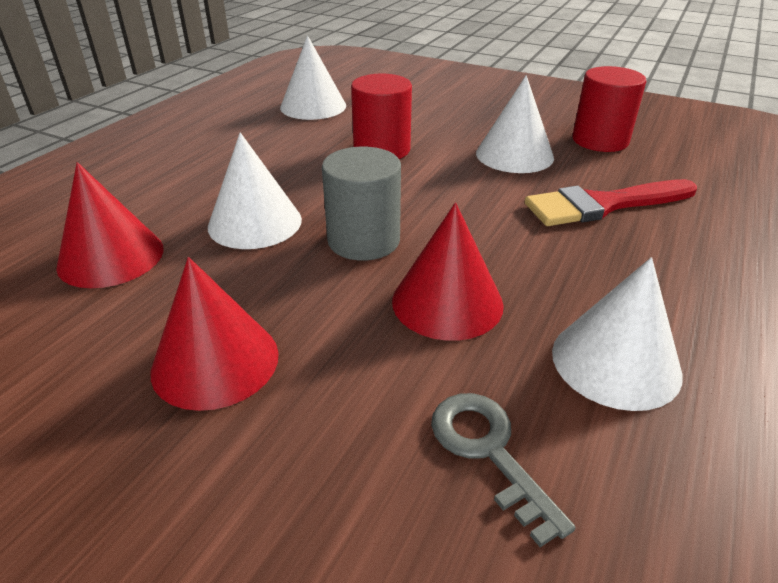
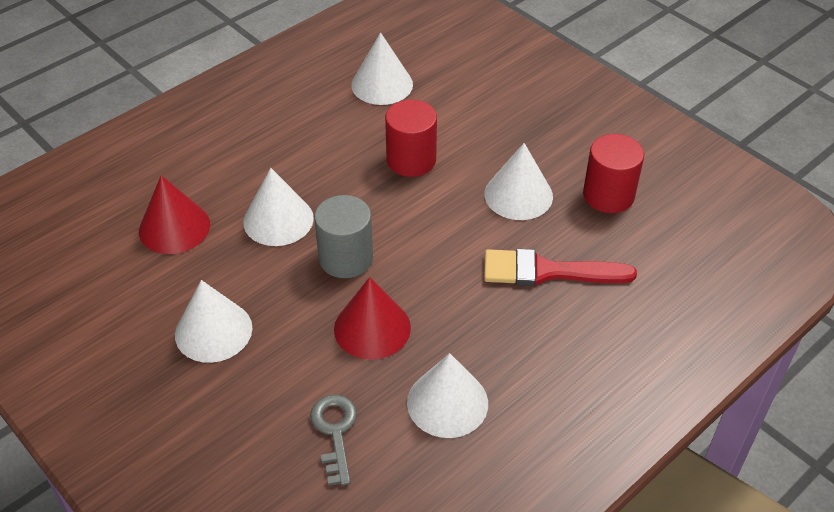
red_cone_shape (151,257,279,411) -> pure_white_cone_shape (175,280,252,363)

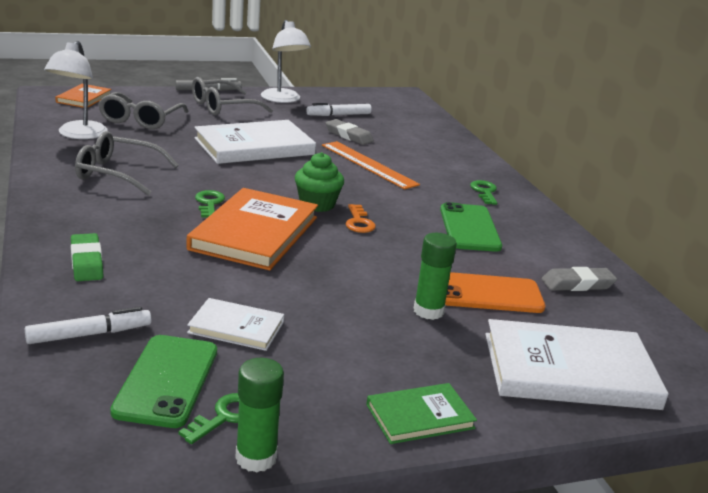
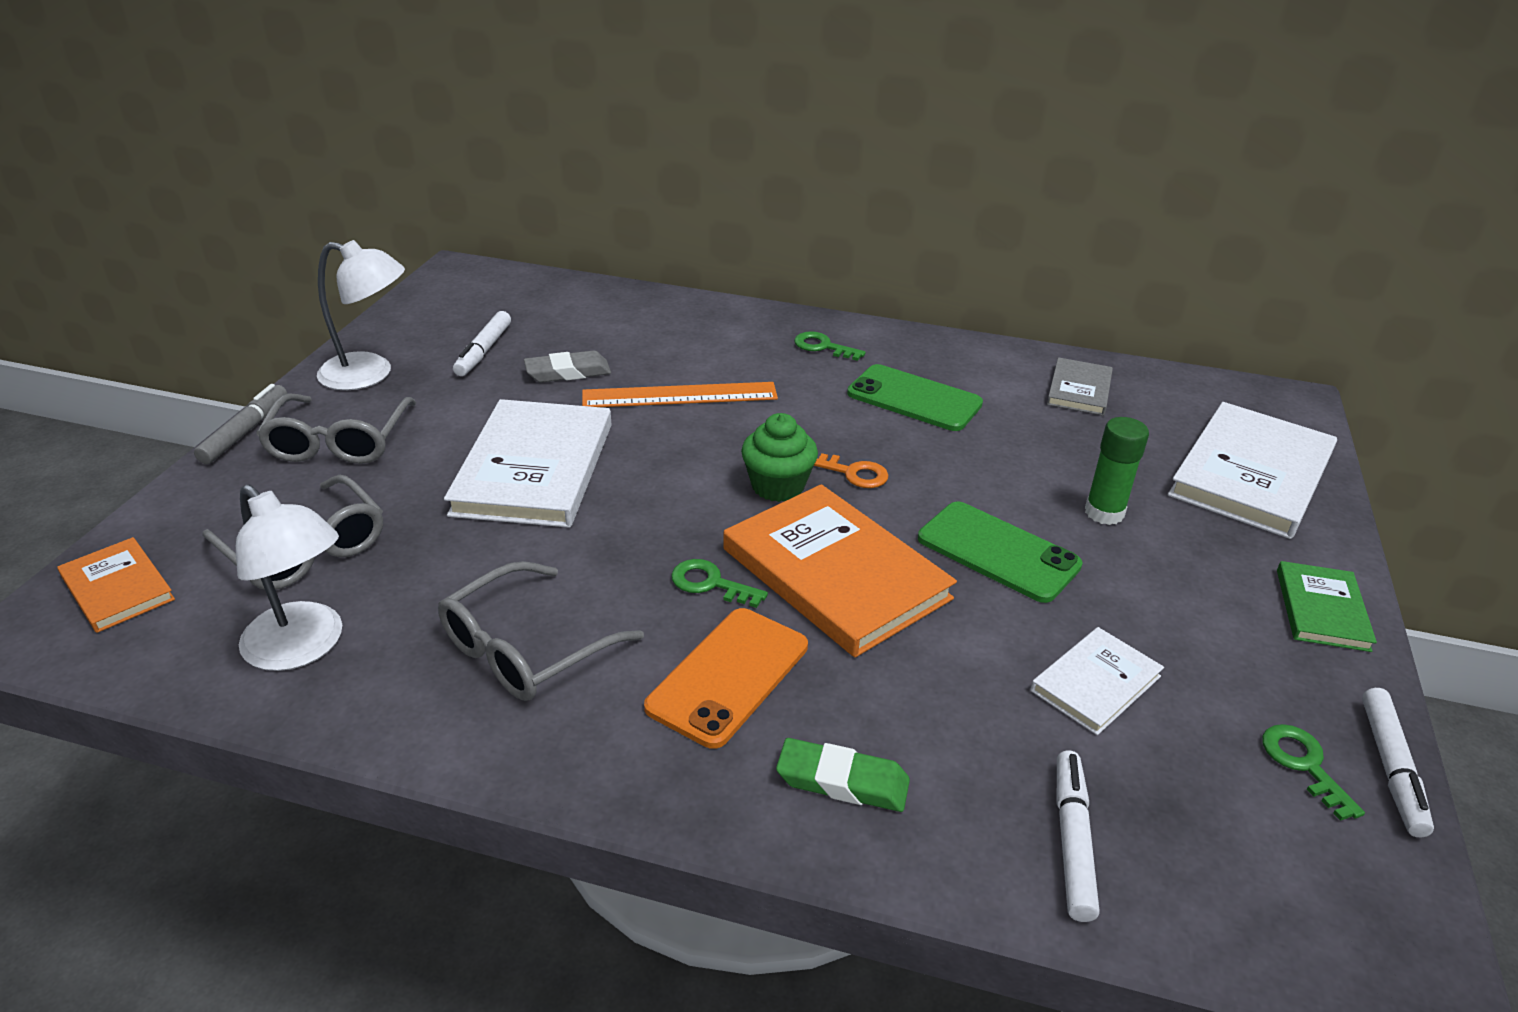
emerald_smartphone (110,335,217,428) -> emerald_smartphone (918,501,1083,603), move
orange-coloured_smartphone (445,272,545,313) -> orange-coloured_smartphone (644,608,808,749), move
emerald_stick_of_glue (235,358,284,473) -> pure_white_marker (1362,688,1434,837)
ash-grey_pencil_eraser (541,267,617,291) -> ash-grey_book (1047,357,1113,416)

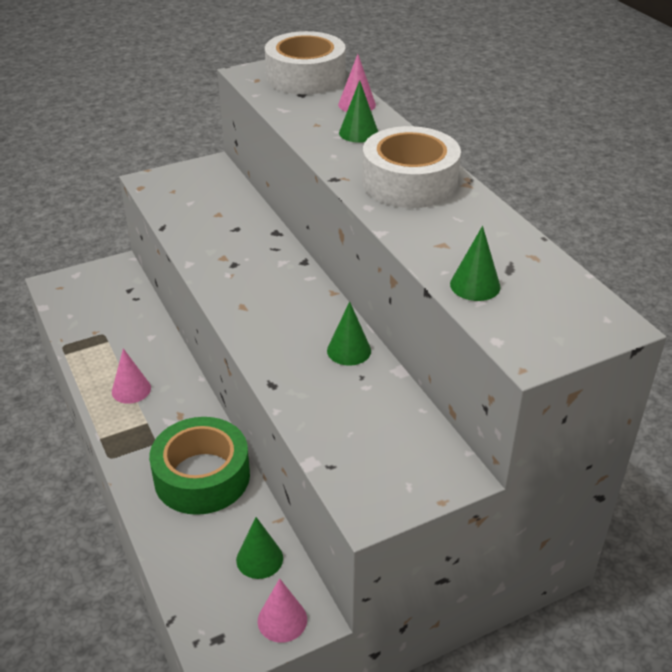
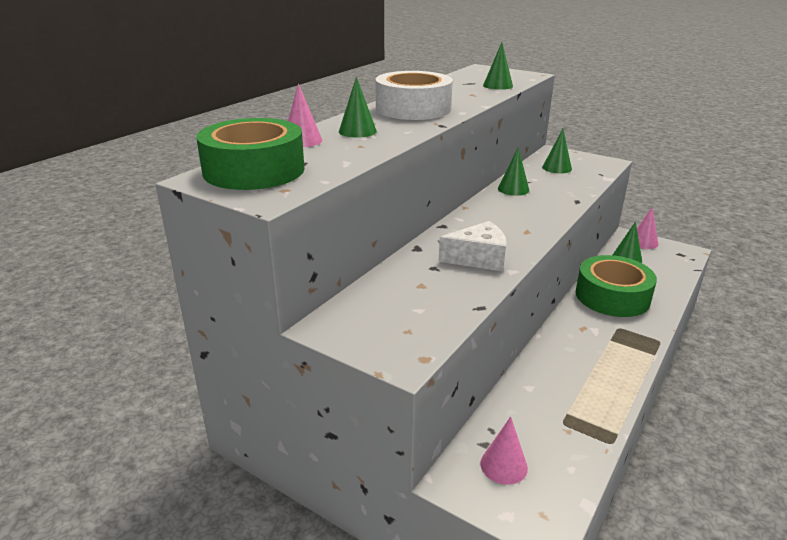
none -> pure_white_cheese (439,221,506,271)
none -> emerald_cone_shape (542,129,572,173)
rosy_cone_shape (112,348,151,404) -> rosy_cone_shape (480,416,528,485), move
pure_white_roll_of_tape (265,31,346,94) -> emerald_roll_of_tape (196,118,304,190)

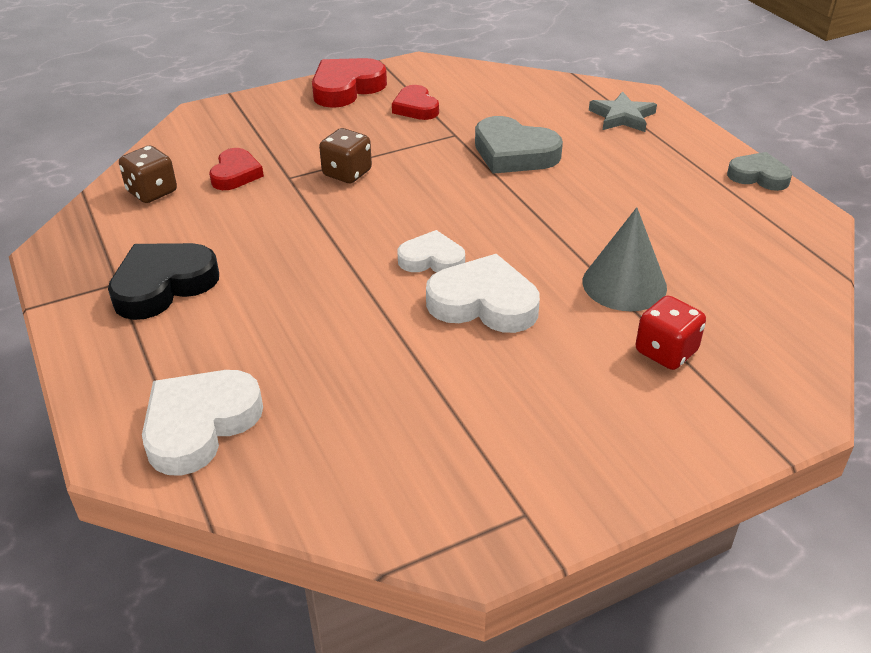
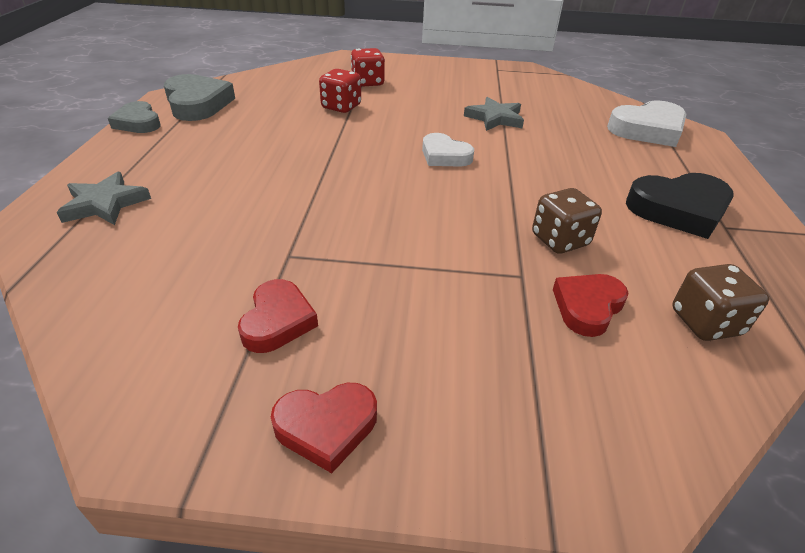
pure_white_love_heart (426,254,540,333) -> none
none -> ash-grey_star (464,97,524,131)
dark_brown_game_die (319,128,372,183) -> dark_brown_game_die (532,188,602,254), move
ash-grey_love_heart (475,116,563,174) -> ash-grey_love_heart (164,74,235,121), move
ash-grey_cone_shape (583,207,667,311) -> red_game_die (319,69,361,113)
red_love_heart (312,58,387,108) -> red_love_heart (271,383,377,473), x0.63

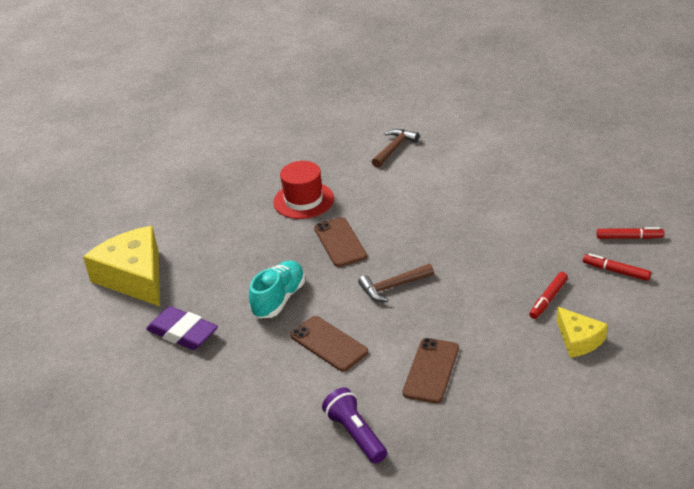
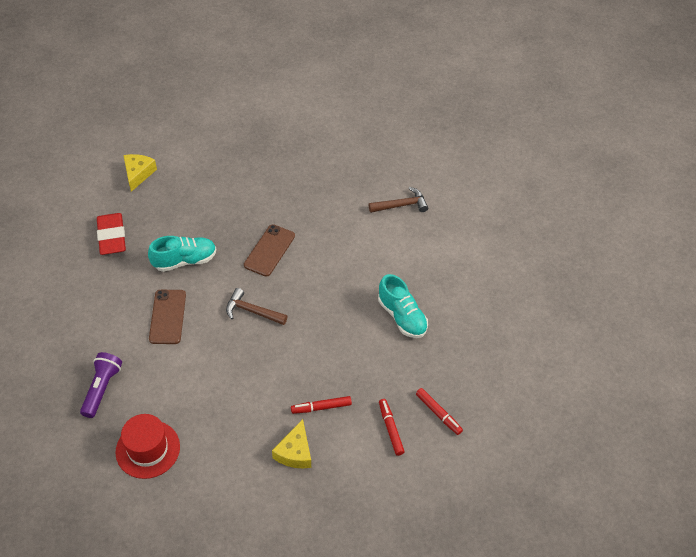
dark_brown_smartphone (403,338,459,403) -> none
none -> turquoise_sneaker (378,274,428,338)
red_hat (273,161,334,219) -> red_hat (115,414,180,479), move
violet_pencil_eraser (146,306,218,350) -> red_pencil_eraser (97,213,126,255)
bright_yellow_cheese (83,226,160,306) -> bright_yellow_cheese (123,154,157,192), x0.54

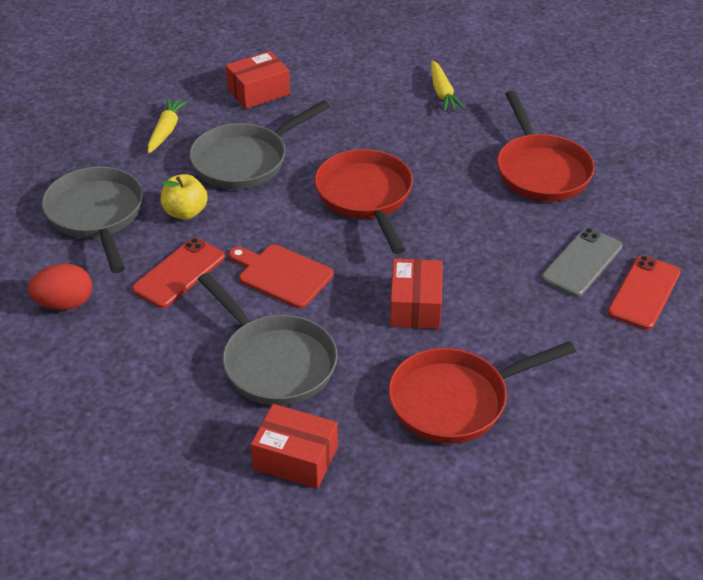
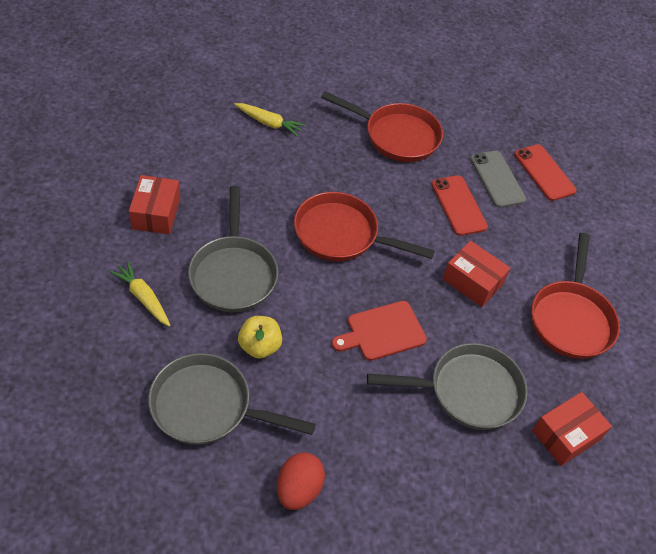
red_smartphone (132,238,225,308) -> red_smartphone (431,175,488,236), move

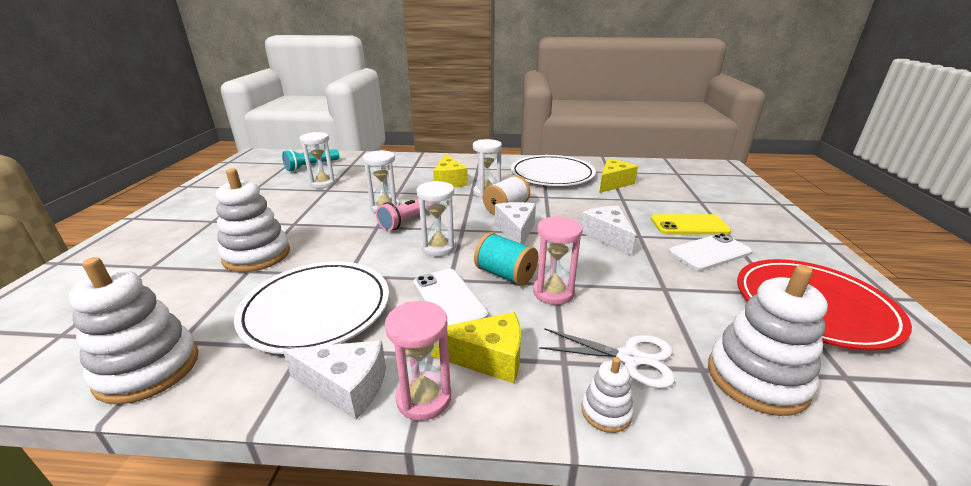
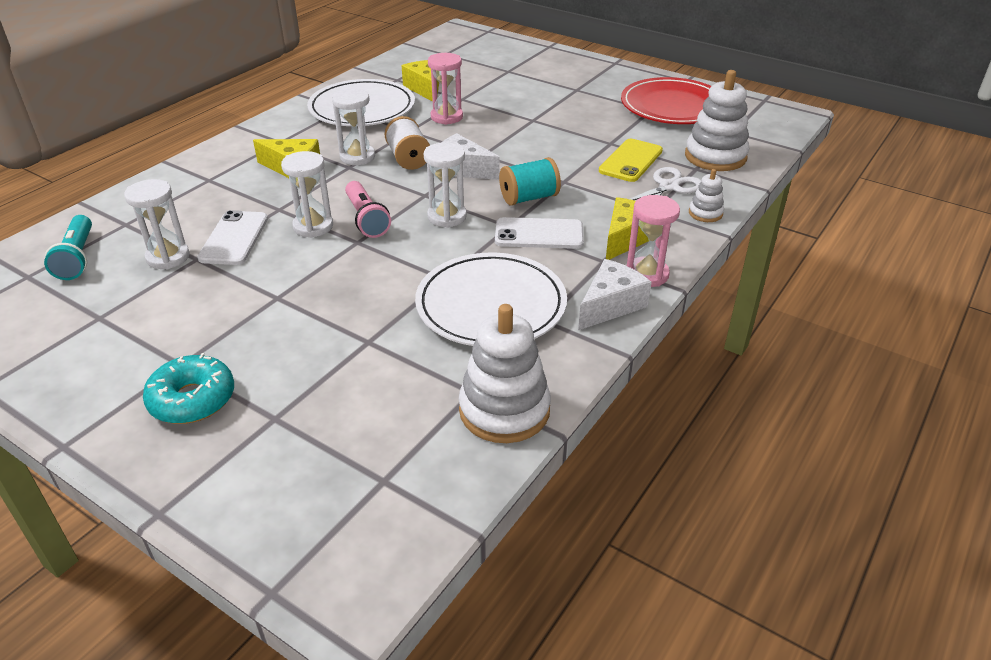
pure_white_stacking_toy (216,168,290,272) -> none
pure_white_cheese (581,206,635,256) -> none
none -> turquoise_donut (143,353,234,424)
rosy_sand_timer (533,216,583,305) -> rosy_sand_timer (428,53,463,125), move
bright_yellow_smartphone (651,214,731,234) -> bright_yellow_smartphone (599,139,663,182), move
pure_white_smartphone (669,233,752,271) -> pure_white_smartphone (197,210,268,265), move

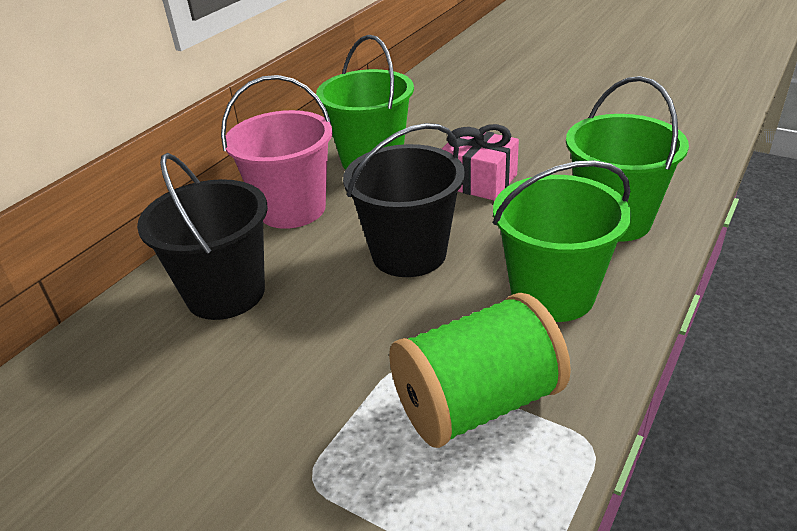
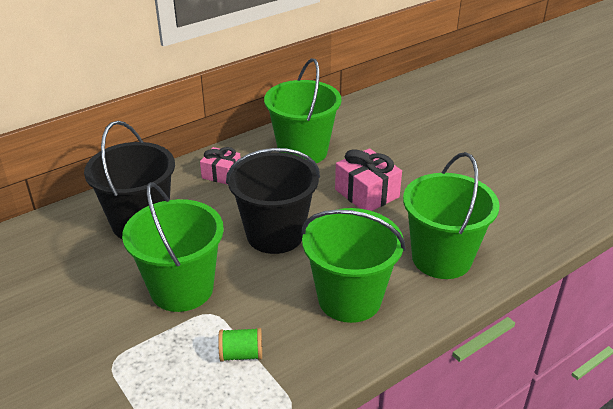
none -> emerald_bucket (122,182,224,312)
rosy_bucket (221,75,333,229) -> rosy_present (200,147,241,185)
emerald_spool (389,293,571,448) -> emerald_spool (218,328,262,362), x0.41

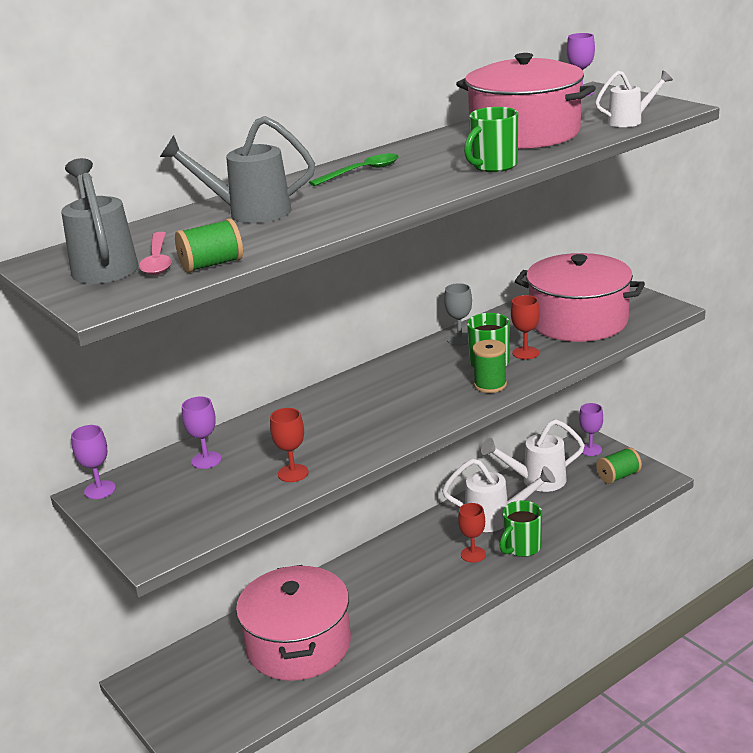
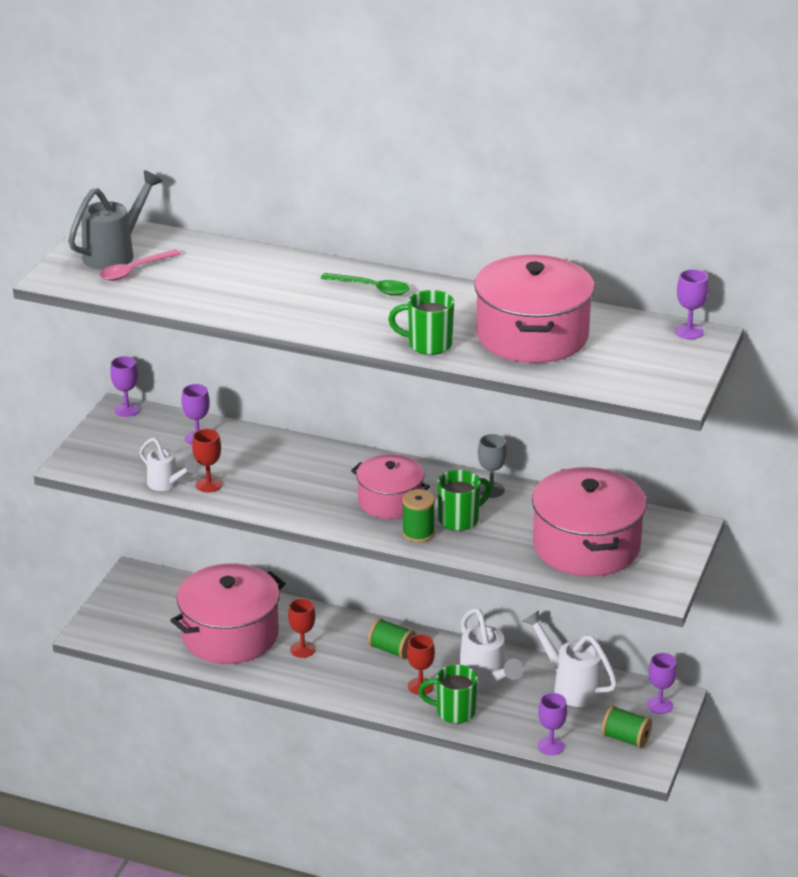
ash-grey_watering_can (160,116,315,223) -> none
none -> rosy_cooking_pot (351,454,430,519)
none -> violet_goblet (538,693,567,755)
emerald_spool (175,218,243,273) -> emerald_spool (368,618,416,659), move
red_goblet (511,295,540,359) -> red_goblet (288,598,316,658), move
pure_white_watering_can (595,70,673,127) -> pure_white_watering_can (139,437,197,491), move

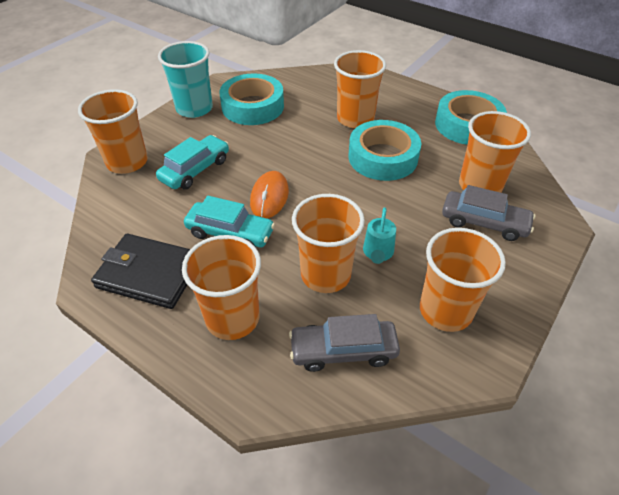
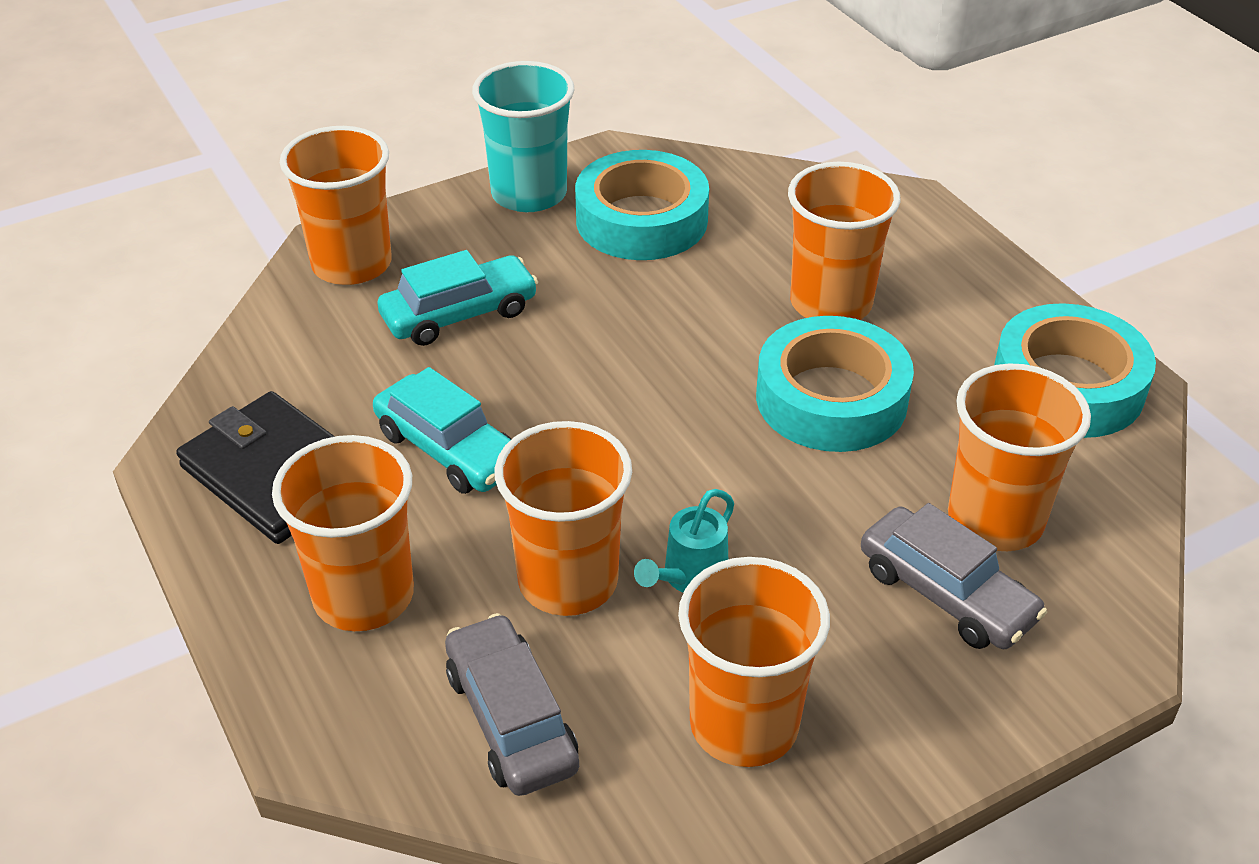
orange-coloured_computer_mouse (250,171,289,218) -> none
ash-grey_automobile (289,314,400,372) -> ash-grey_automobile (445,613,579,796), 45 degrees clockwise

